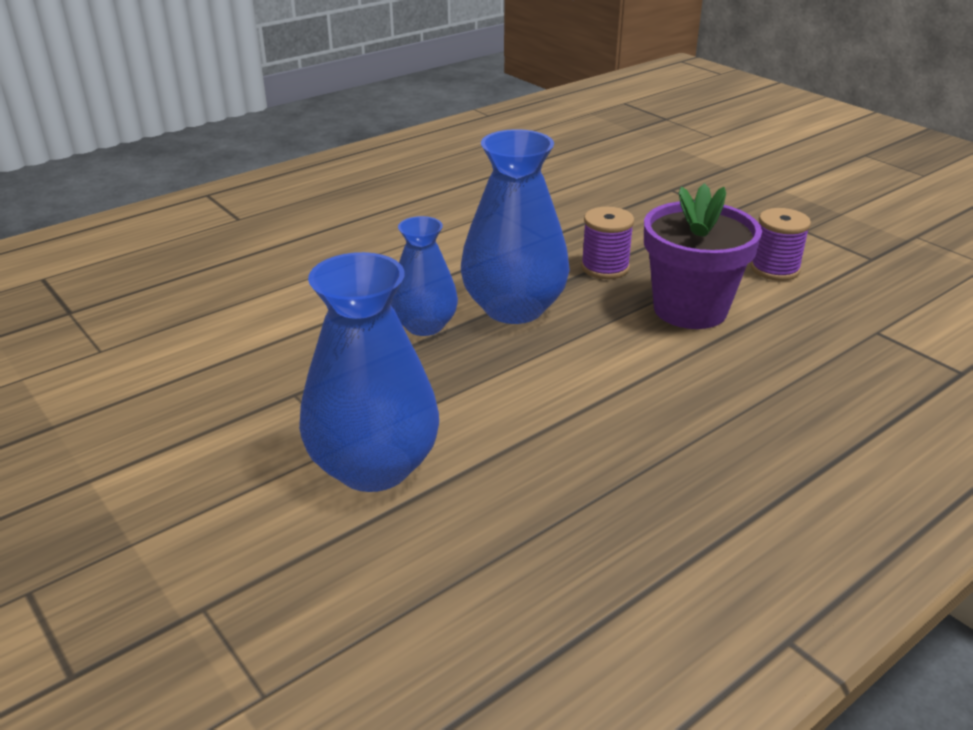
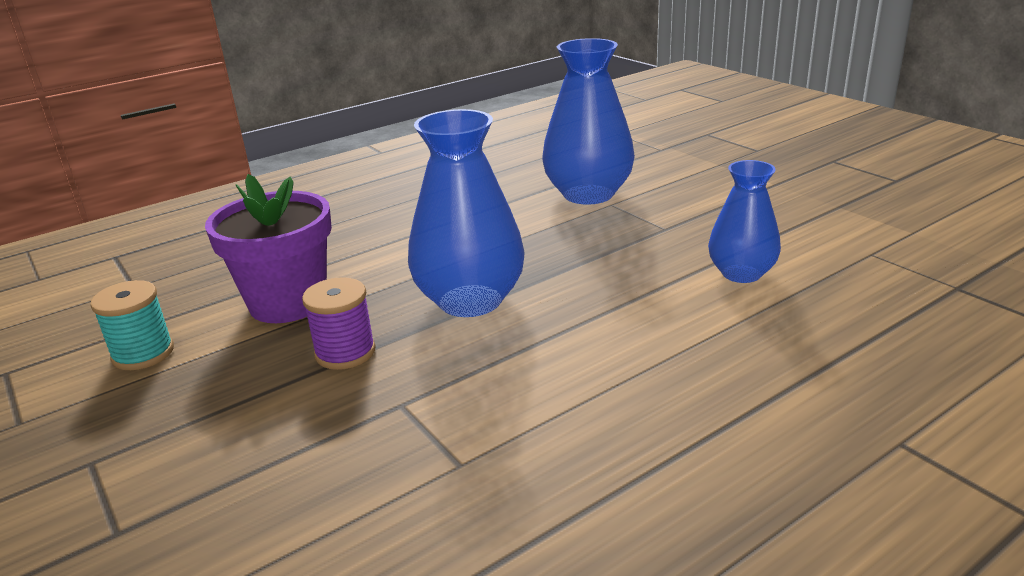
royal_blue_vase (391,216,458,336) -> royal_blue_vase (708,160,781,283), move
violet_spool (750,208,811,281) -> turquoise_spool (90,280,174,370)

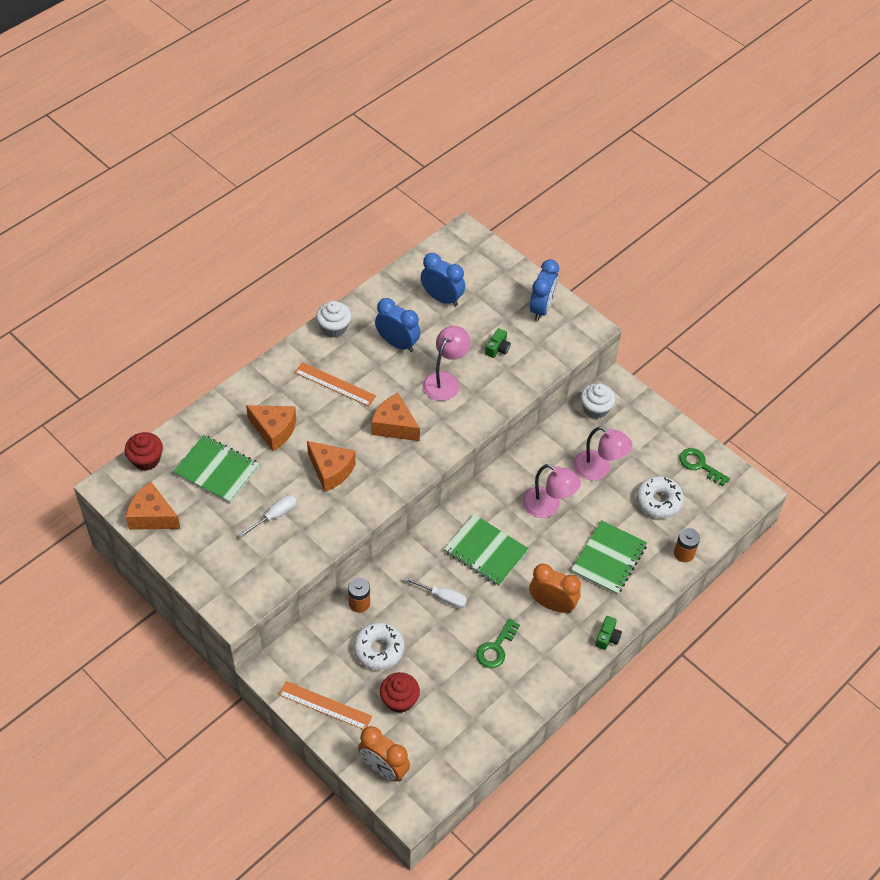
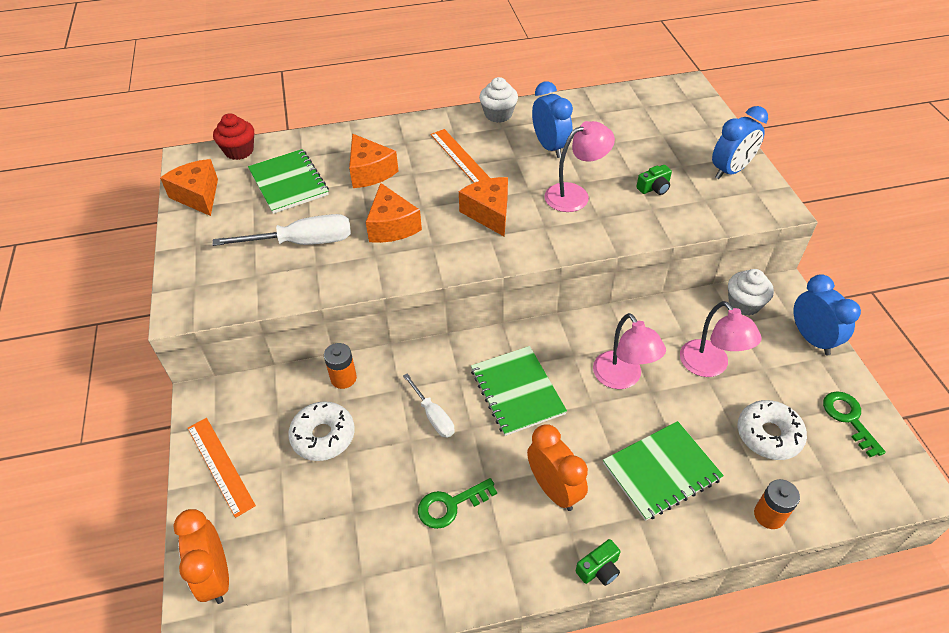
red_fairy_cake (380,672,420,713) -> none
royal_blue_bedside_clock (421,253,465,307) -> royal_blue_bedside_clock (793,274,861,355), move
pure_white_flat_screwdriver (239,495,297,537) -> pure_white_flat_screwdriver (212,214,351,246), x1.68

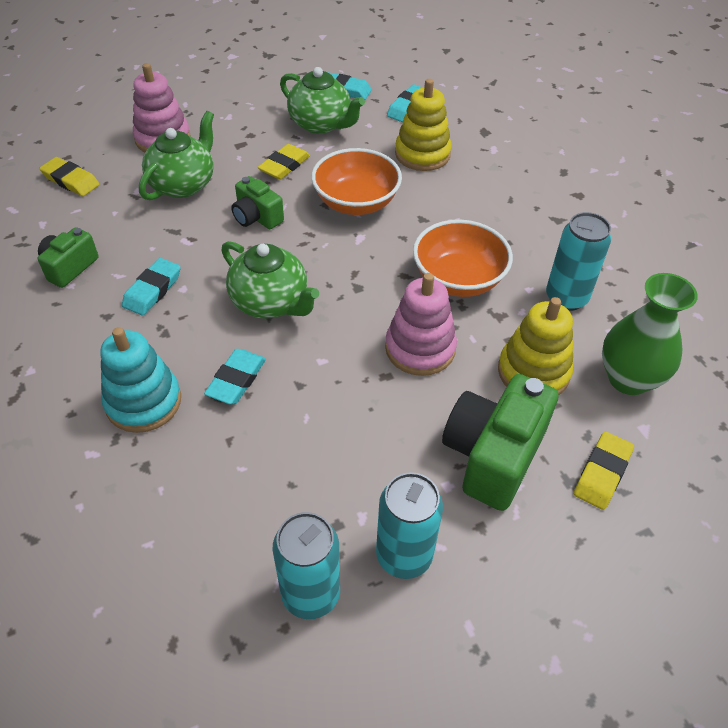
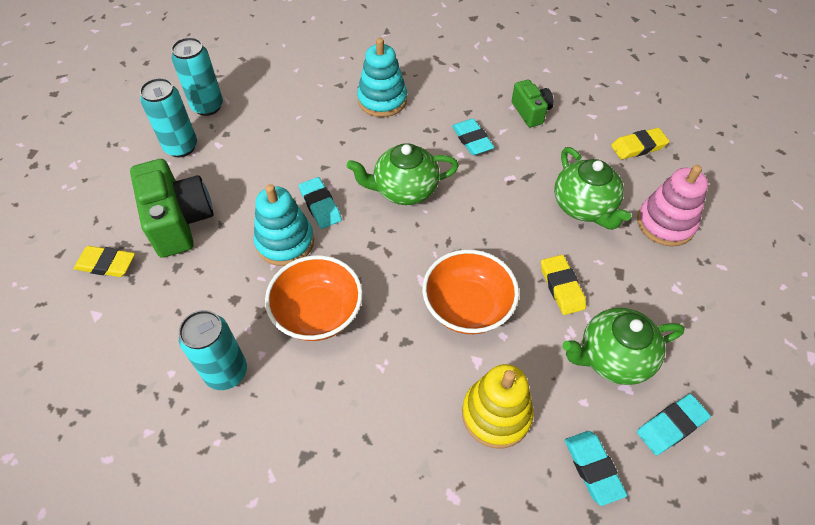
emerald_compact_camera (231,176,284,229) -> none
bright_yellow_stacking_toy (498,297,573,395) -> none
emerald_vase (602,273,698,395) -> none
turquoise_pencil_eraser (204,349,266,404) -> turquoise_pencil_eraser (299,177,342,229), move
rosy_stacking_toy (385,273,457,376) -> turquoise_stacking_toy (253,184,314,266)
bright_yellow_pencil_eraser (574,431,634,510) -> bright_yellow_pencil_eraser (74,246,135,277), 60 degrees counterclockwise

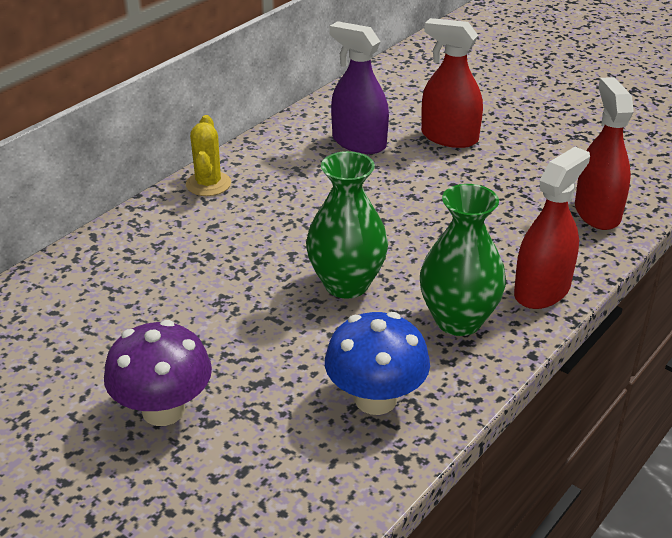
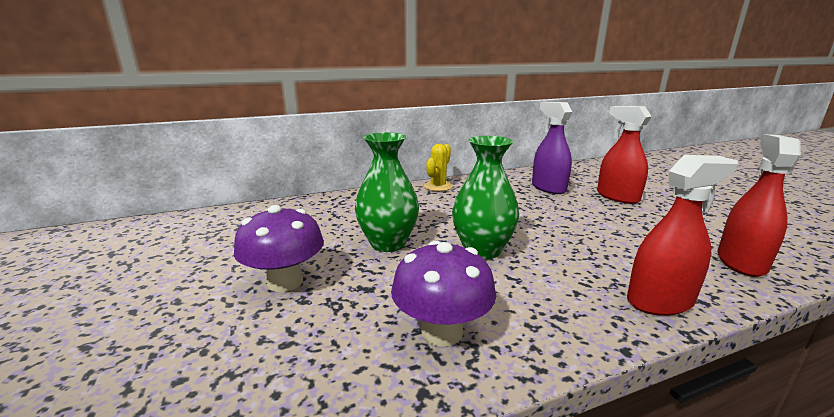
emerald_vase (420,184,506,336) -> emerald_vase (355,132,419,252), move
royal_blue_toadstool (325,312,430,415) -> violet_toadstool (391,240,496,347)

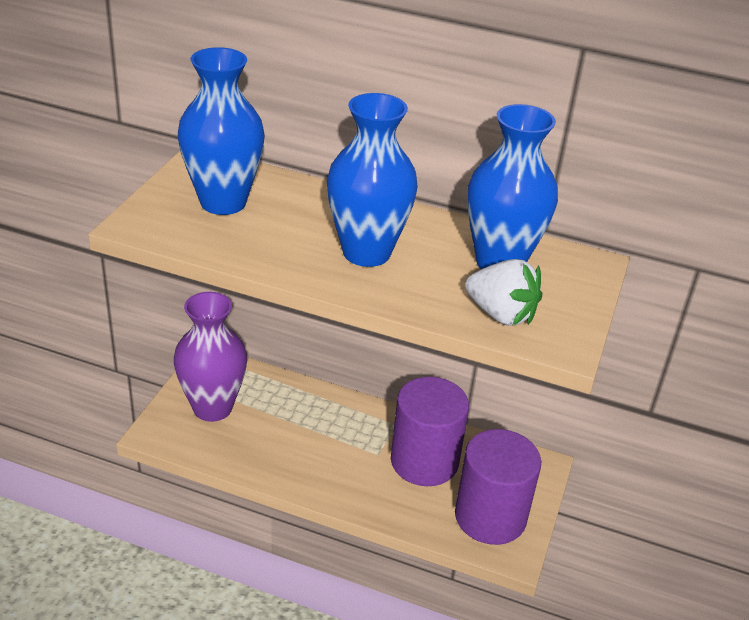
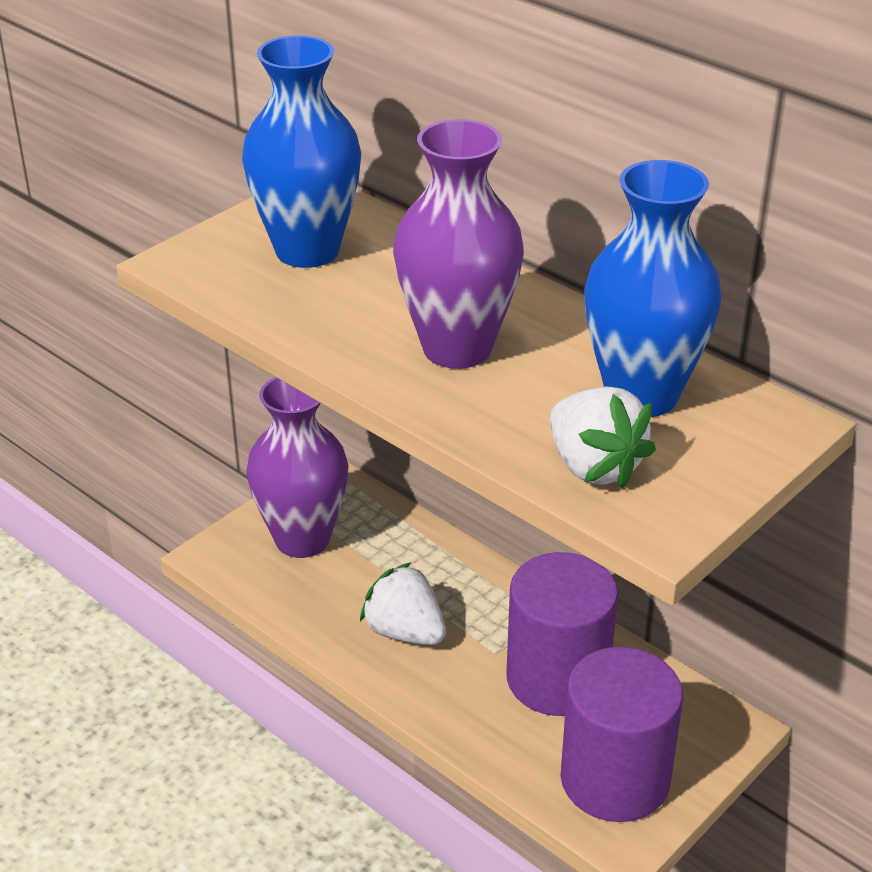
none -> pure_white_strawberry (360,562,446,645)
royal_blue_vase (327,93,418,267) -> violet_vase (393,119,524,369)

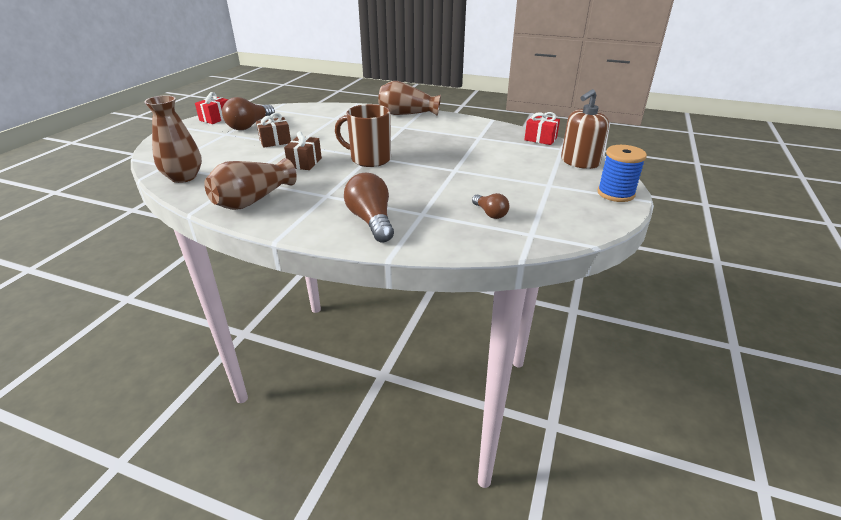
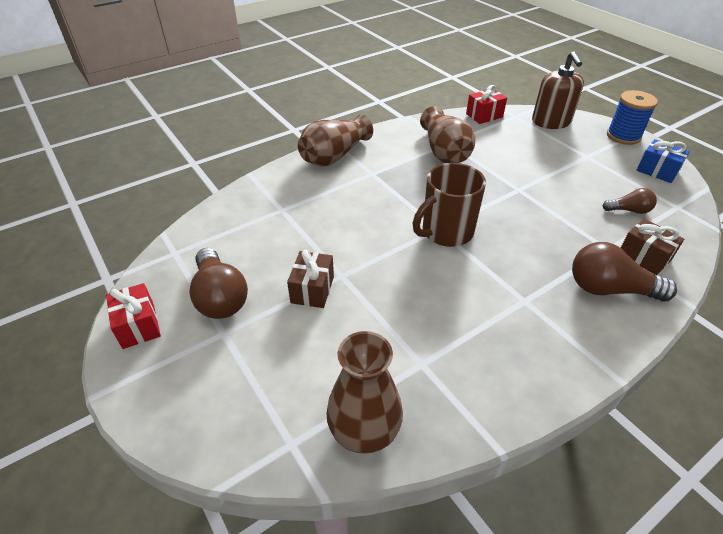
none -> royal_blue_present (636,139,690,183)
dark_brown_vase (204,158,297,210) -> dark_brown_vase (420,106,476,163), move
dark_brown_present (284,131,322,170) -> dark_brown_present (621,219,684,275), move

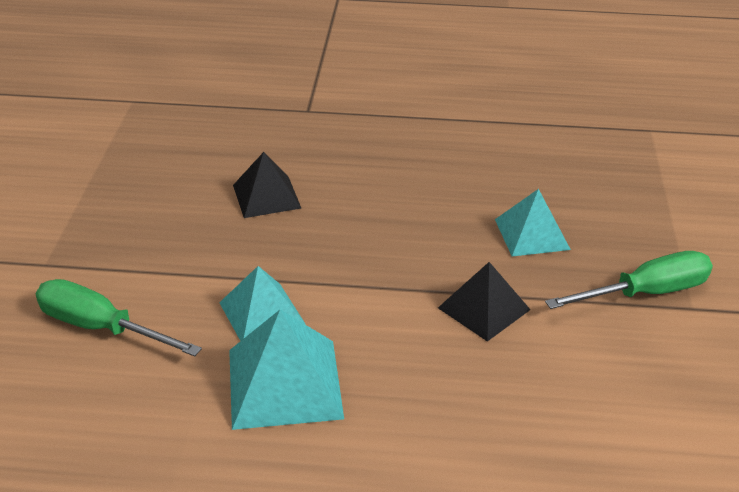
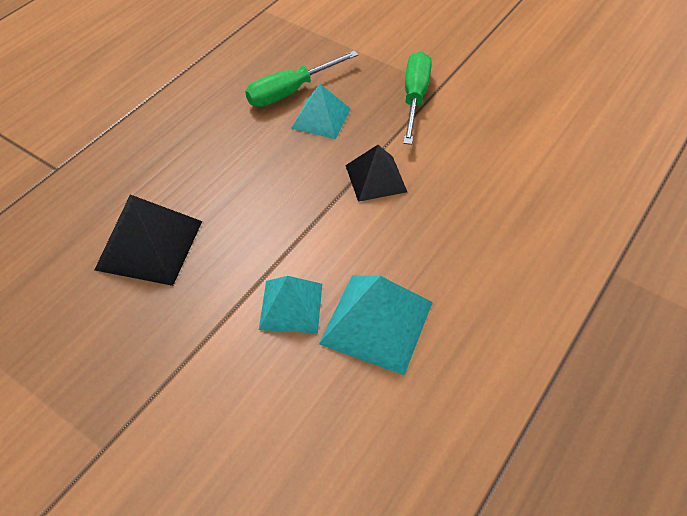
emerald_flat_screwdriver (36,279,202,356) -> emerald_flat_screwdriver (245,51,359,107), move
ebony_pyramid_shape (233,152,301,218) -> ebony_pyramid_shape (94,195,202,286), x1.50

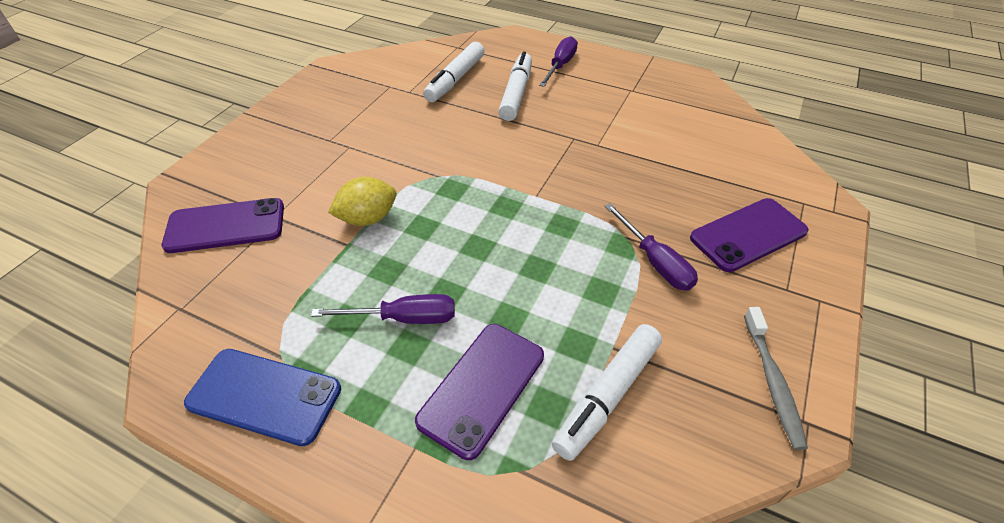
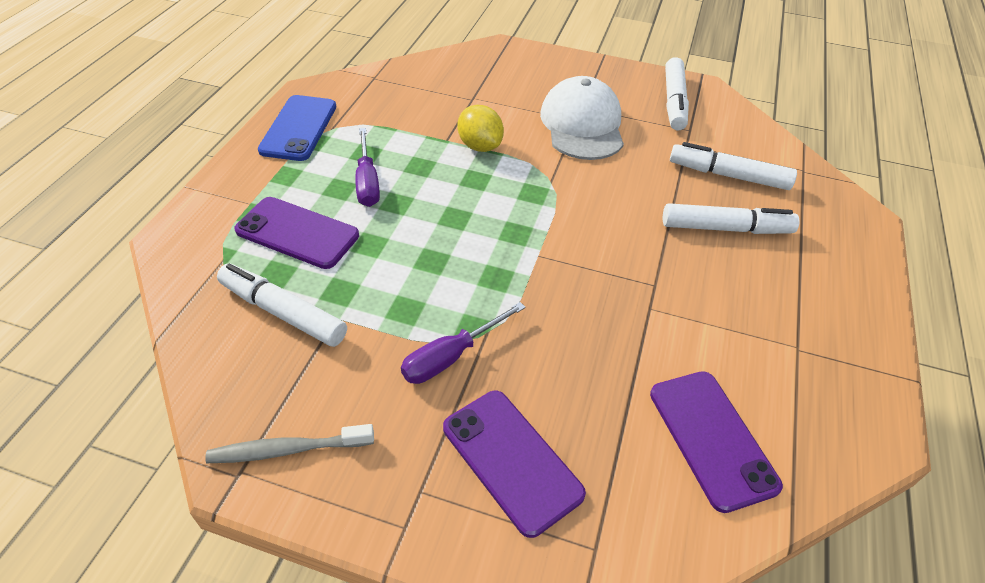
violet_flat_screwdriver (539,36,578,87) -> none
none -> pure_white_cap (540,76,624,160)
none -> pure_white_marker (665,57,689,130)
violet_smartphone (162,198,284,253) -> violet_smartphone (650,371,783,513), move

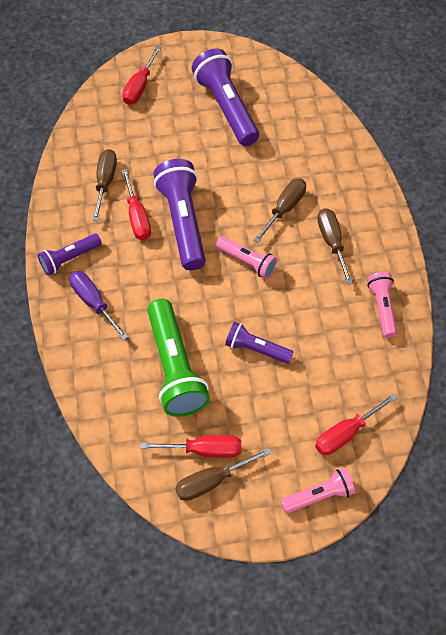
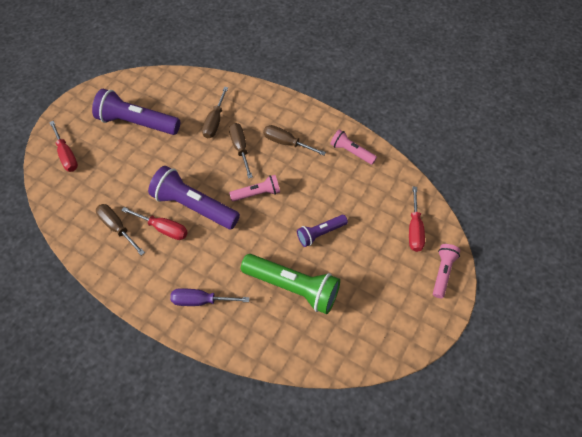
violet_torch (38,234,102,275) -> none
red_flat_screwdriver (140,435,241,458) -> none
dark_brown_flat_screwdriver (175,448,271,501) -> dark_brown_flat_screwdriver (202,87,228,138), move

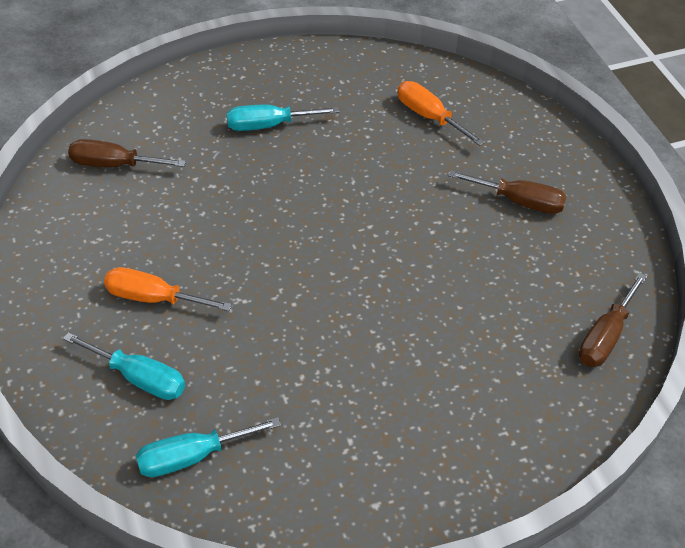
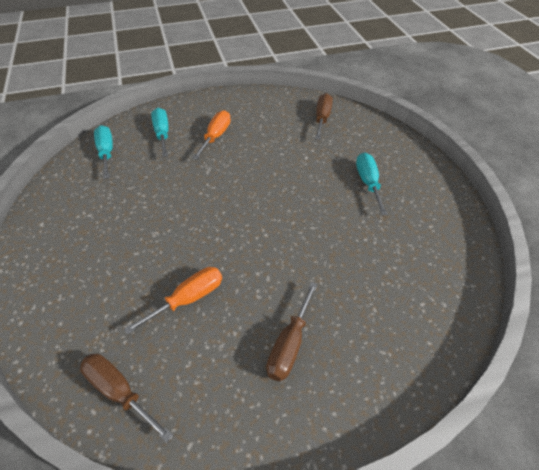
orange-coloured_flat_screwdriver (397,81,485,146) -> orange-coloured_flat_screwdriver (124,267,222,335), move
turquoise_flat_screwdriver (63,332,185,400) -> turquoise_flat_screwdriver (151,108,169,157), 135 degrees clockwise

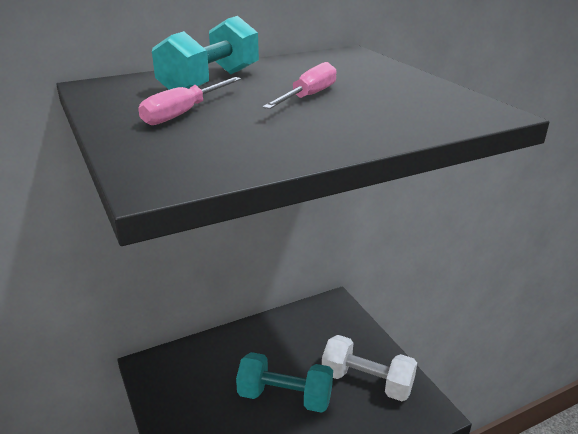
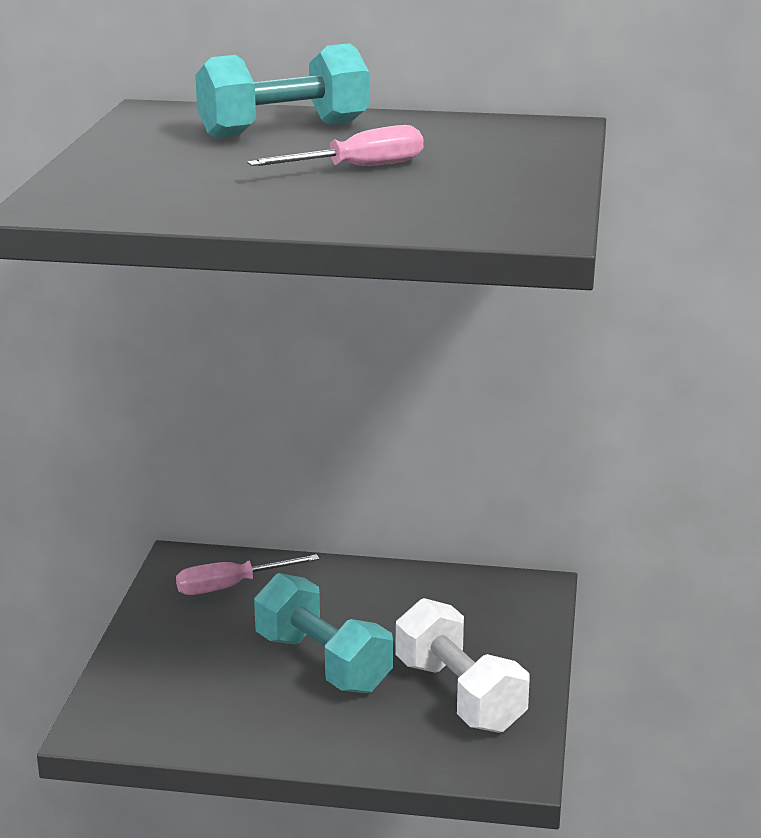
rosy_flat_screwdriver (138,77,241,125) -> rosy_flat_screwdriver (176,554,320,595), move

